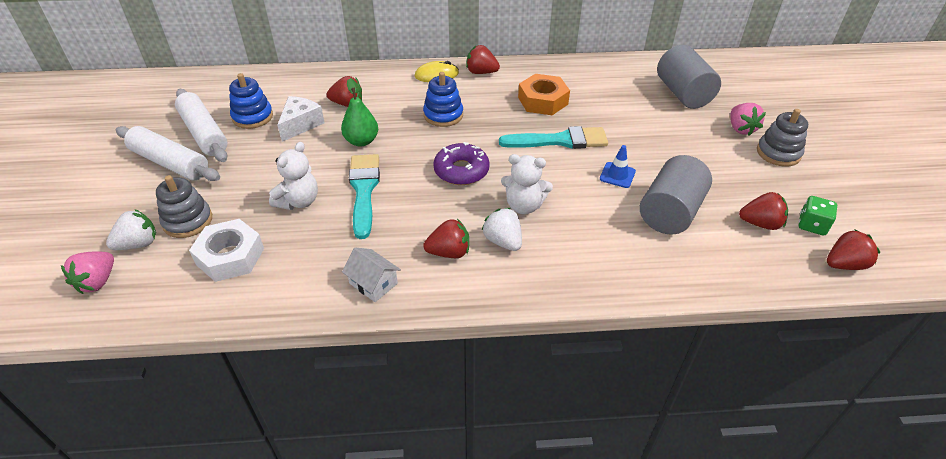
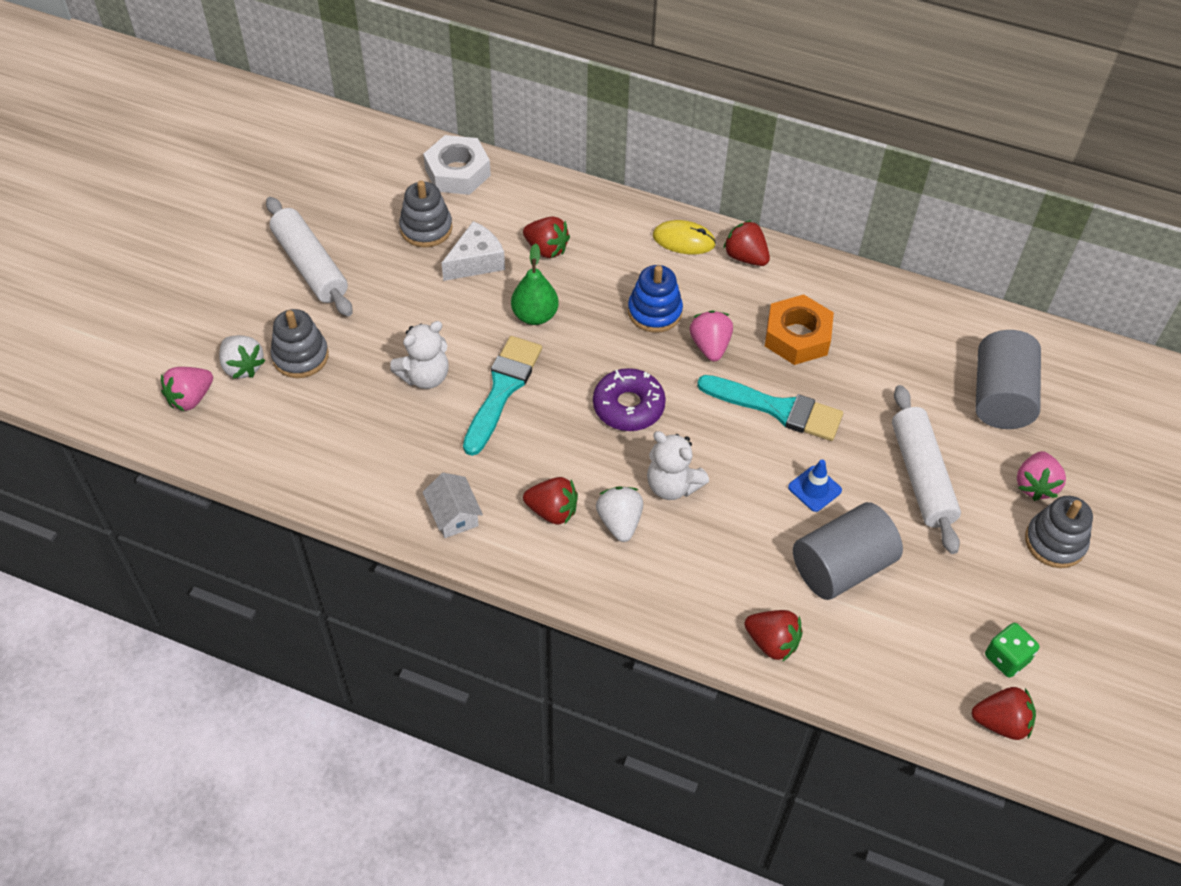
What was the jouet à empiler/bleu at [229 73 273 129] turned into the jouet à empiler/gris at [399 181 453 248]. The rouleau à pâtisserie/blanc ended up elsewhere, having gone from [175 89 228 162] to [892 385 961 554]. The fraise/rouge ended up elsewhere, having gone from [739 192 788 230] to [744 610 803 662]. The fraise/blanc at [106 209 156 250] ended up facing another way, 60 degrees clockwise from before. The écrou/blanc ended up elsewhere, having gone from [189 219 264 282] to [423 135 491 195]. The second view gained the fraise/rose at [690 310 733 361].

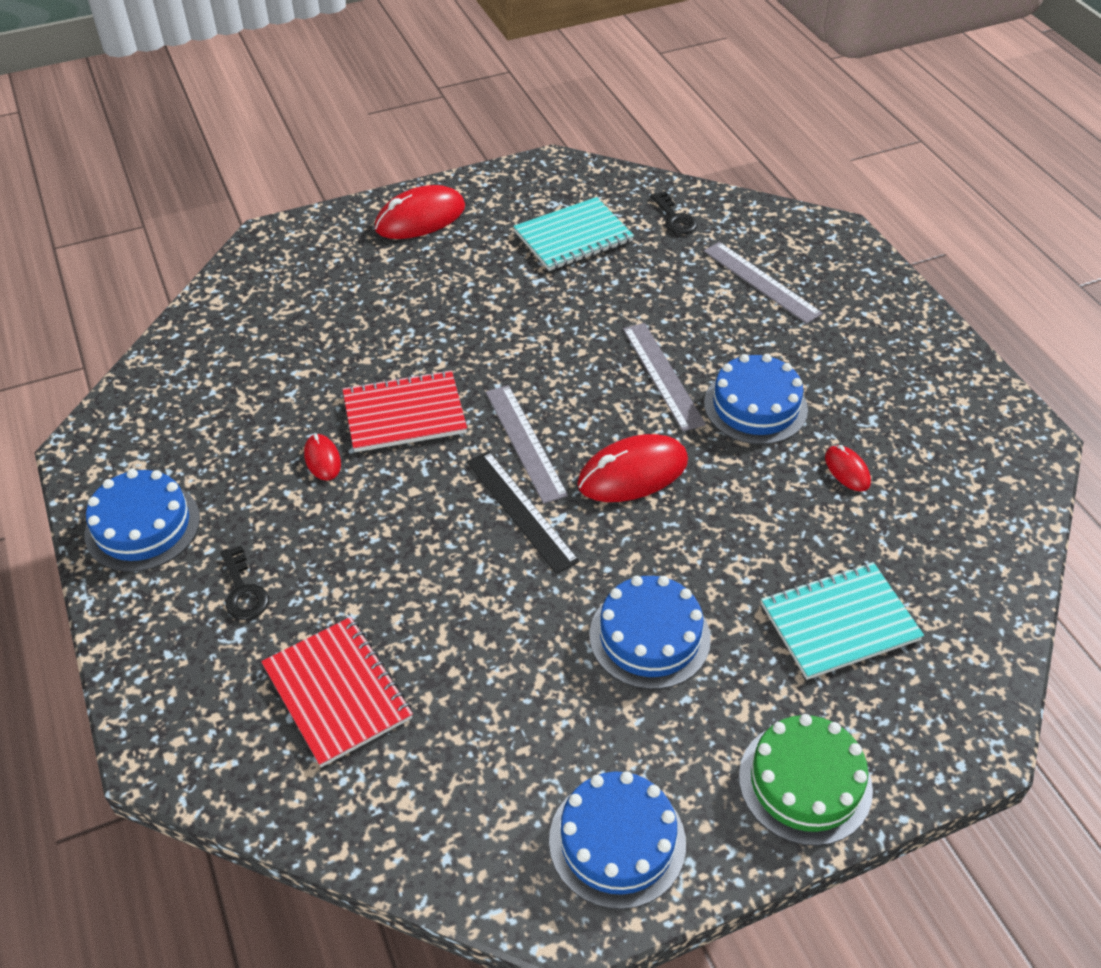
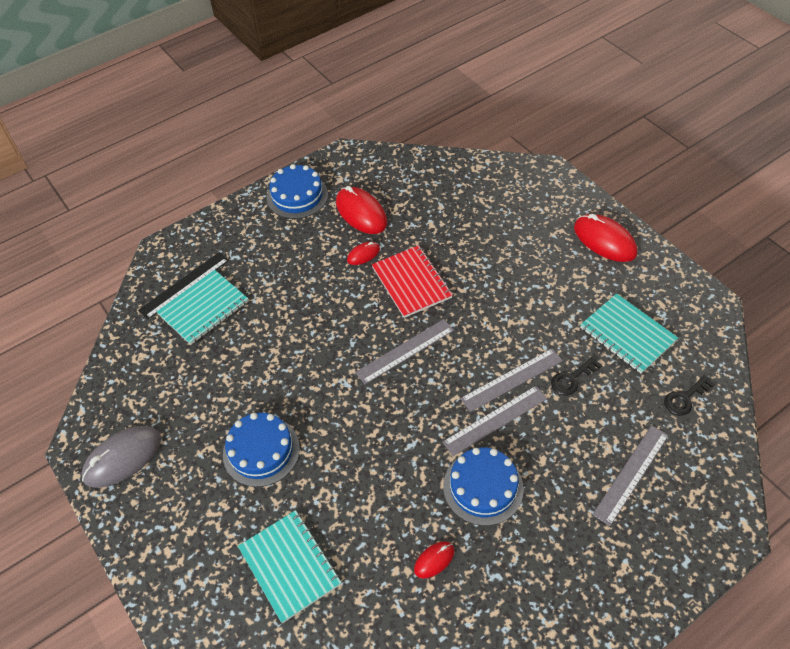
The souris/rouge ended up elsewhere, having gone from [577 434 688 502] to [336 186 387 234]. The règle/noir ended up elsewhere, having gone from [467 451 580 574] to [138 252 229 320]. The clé/noir ended up elsewhere, having gone from [220 546 269 620] to [551 356 602 396]. What was the carnet/rouge at [261 617 413 767] turned into the carnet/turquoise at [157 270 249 345]. The second view lost the gâteau/vert at [739 714 873 846]. Where the gâteau/bleu stood at [549 771 686 909], the souris/gris came to stand at [82 426 161 488]. The second view gained the règle/gris at [460 349 563 412].

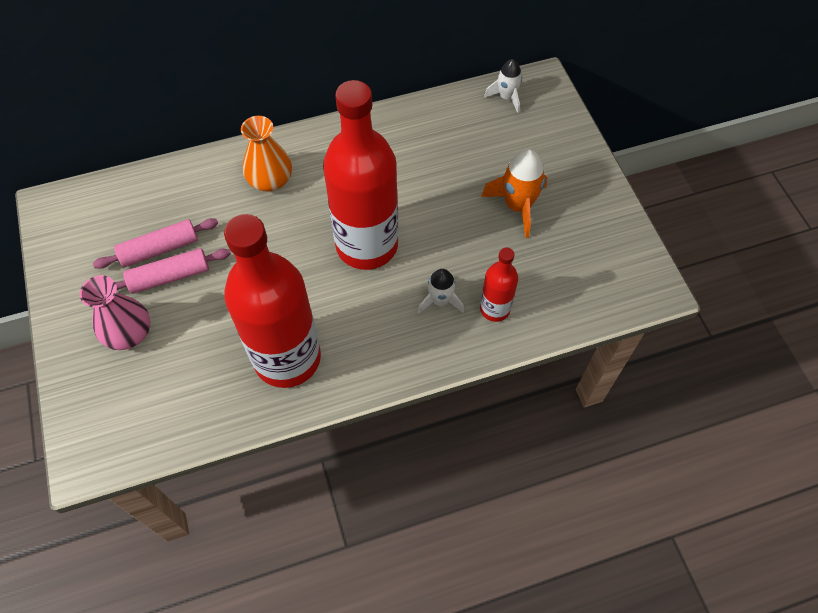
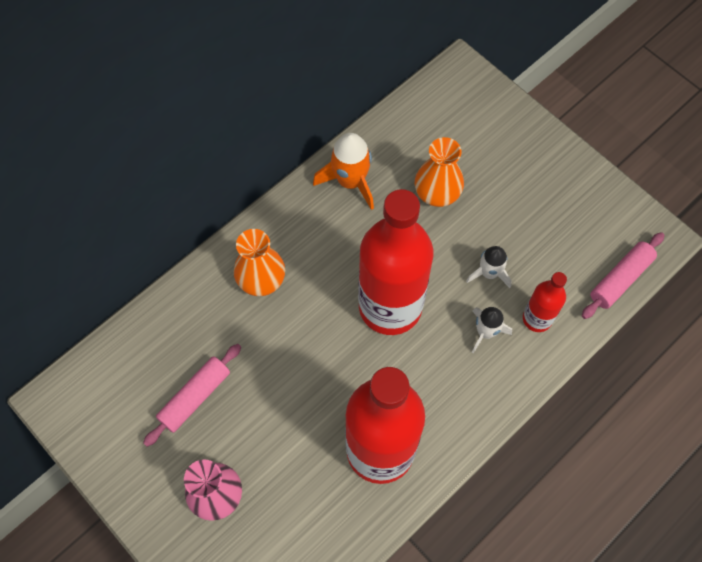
The fusée/blanc ended up elsewhere, having gone from [484 59 522 113] to [466 246 512 288]. The fusée/orange ended up elsewhere, having gone from [481 149 547 238] to [313 133 374 210]. The rouleau à pâtisserie/rose ended up elsewhere, having gone from [115 248 231 294] to [582 232 665 319]. The second view gained the vase/orange at [415 137 464 207].

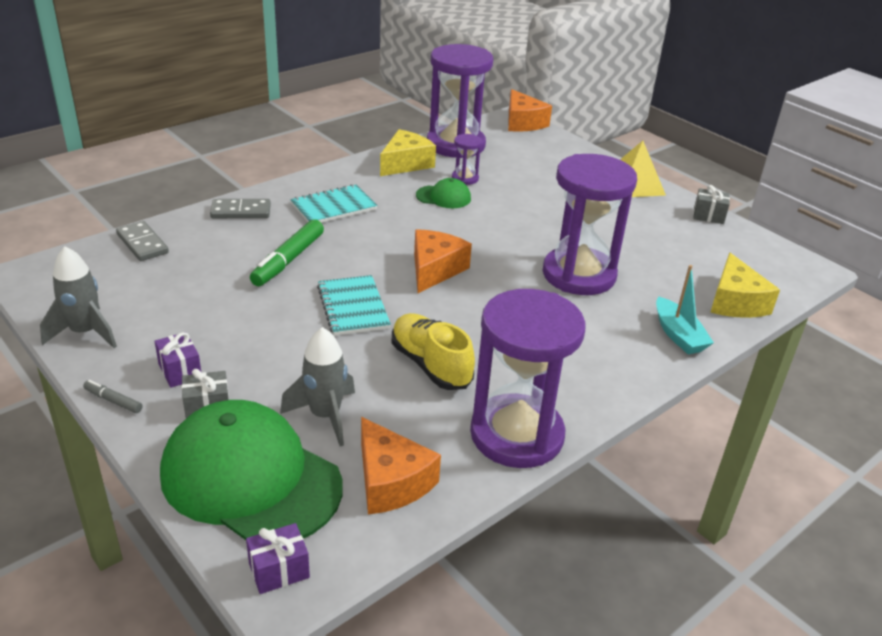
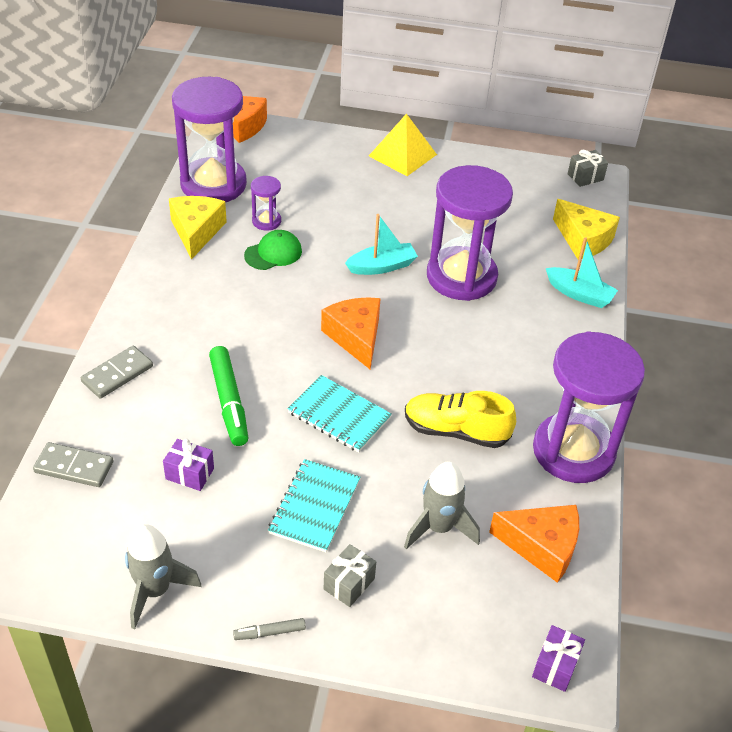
The carnet/turquoise ended up elsewhere, having gone from [290 184 378 223] to [268 459 360 552]. The cadeau/gris ended up elsewhere, having gone from [693 185 730 224] to [568 150 608 187]. The cadeau/violet ended up elsewhere, having gone from [154 332 201 388] to [163 439 214 491]. The second view lost the casquette/vert at [160 400 342 540]. The second view gained the bateau/turquoise at [345 214 418 275].

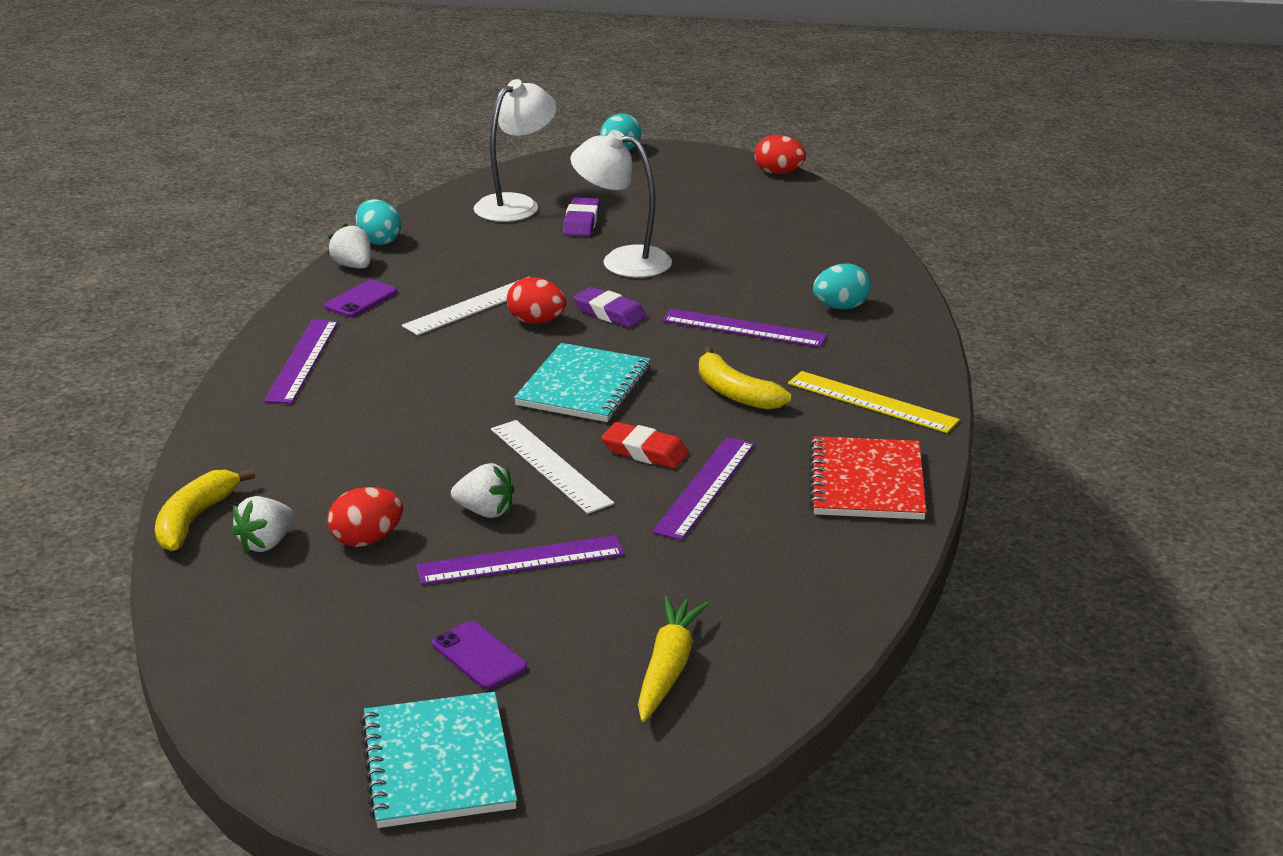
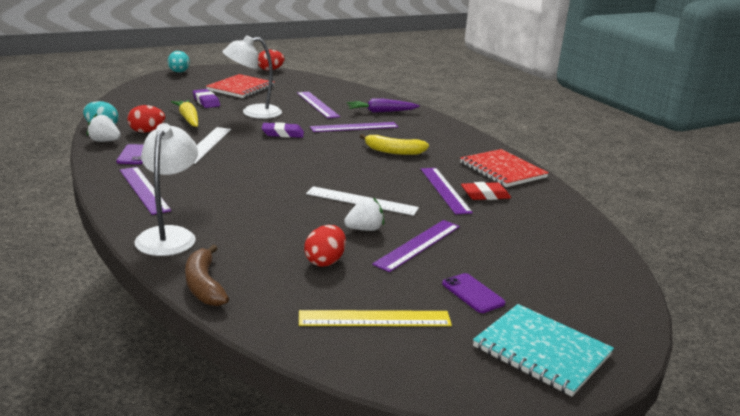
The lampe/blanc ended up elsewhere, having gone from [473 79 557 222] to [135 123 198 256]. Where the œuf/turquoise stood at [813 263 871 309], the carotte/violet came to stand at [347 98 420 113]. The œuf/rouge ended up elsewhere, having gone from [507 277 566 324] to [127 105 165 133]. The second view lost the carnet/turquoise at [514 343 651 422]. The règle/jaune ended up elsewhere, having gone from [788 371 960 433] to [299 310 452 326]. The gomme/rouge ended up elsewhere, having gone from [602 422 689 469] to [461 182 511 200]. What was the banane/jaune at [155 469 255 551] turned into the banane/marron at [185 245 229 306]. The second view lost the fraise/blanc at [231 496 294 553]. The carotte/jaune ended up elsewhere, having gone from [638 596 709 722] to [171 100 198 127]. The téléphone/violet at [432 621 527 690] ended up facing another way, 45 degrees clockwise from before. The second view gained the carnet/rouge at [206 74 275 98]. The second view gained the règle/violet at [297 92 340 118].

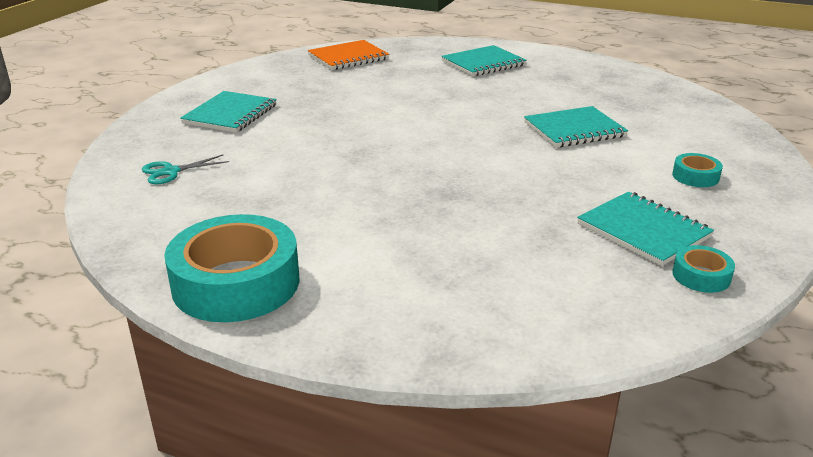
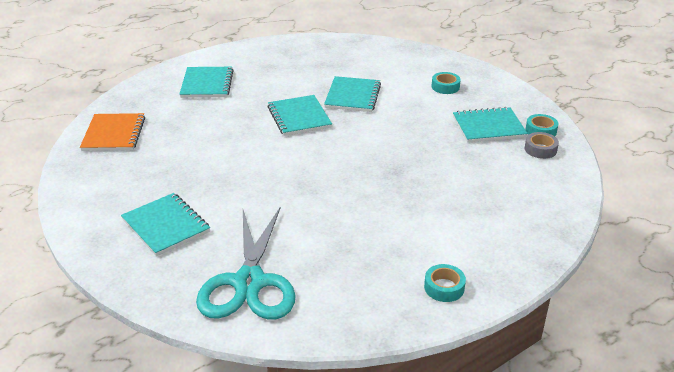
The size of the ciseaux/turquoise at [142 155 229 184] changed by a factor of 2.30. The size of the ruban adhésif/turquoise at [164 214 299 322] changed by a factor of 0.45. The second view gained the carnet/turquoise at [267 95 332 136]. The second view gained the ruban adhésif/gris at [525 132 559 159].

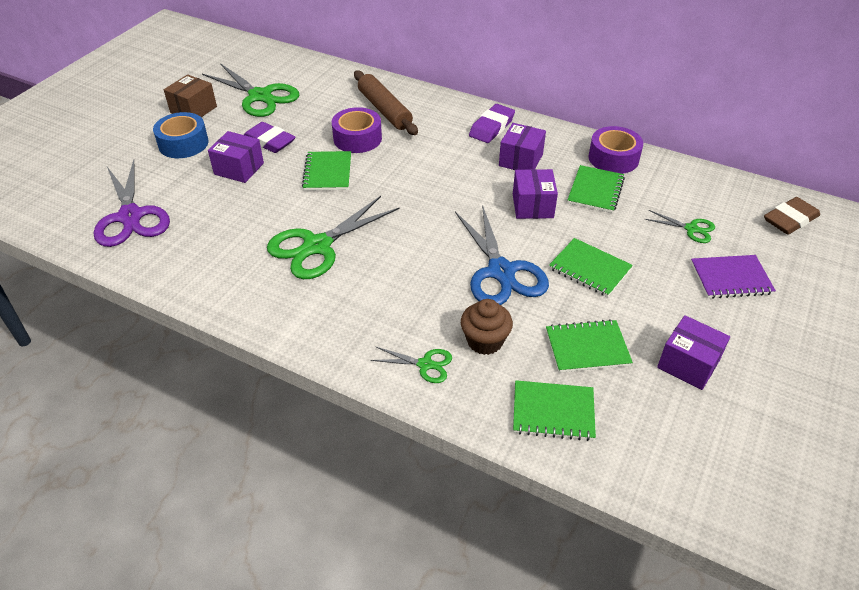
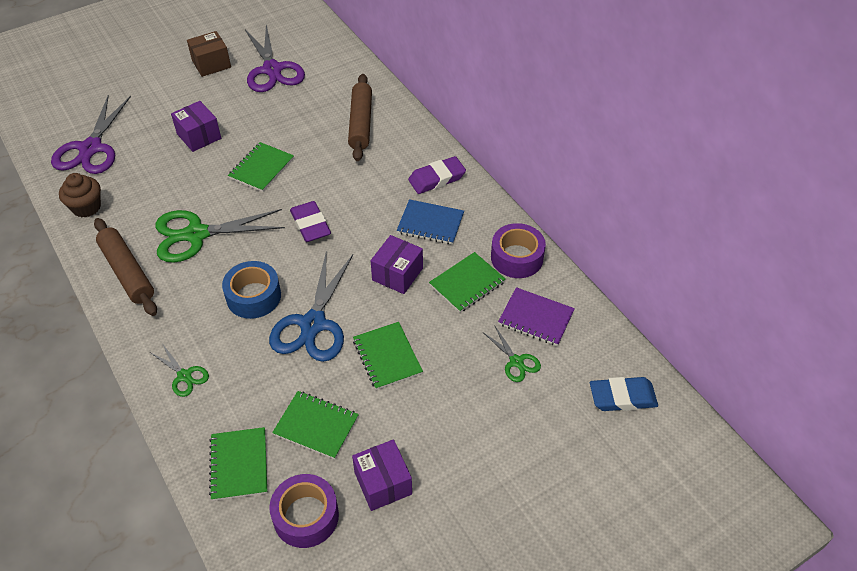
What was the ciseaux/vert at [202 63 299 117] turned into the ciseaux/violet at [245 25 305 92]. The ruban adhésif/violet ended up elsewhere, having gone from [332 107 382 153] to [269 474 339 548]. The ruban adhésif/bleu ended up elsewhere, having gone from [153 112 208 158] to [222 261 281 319]. The gomme/violet ended up elsewhere, having gone from [244 122 296 153] to [290 201 331 242]. Where the boîte/violet stood at [499 123 546 170], the carnet/bleu came to stand at [397 199 464 245]. What was the gomme/marron at [764 197 820 235] turned into the gomme/bleu at [590 377 658 411]. The carnet/violet ended up elsewhere, having gone from [691 255 776 299] to [498 287 575 346]. The muffin/marron ended up elsewhere, having gone from [461 299 513 355] to [59 173 101 218]. The carnet/vert at [513 380 596 441] ended up facing another way, 45 degrees clockwise from before. The second view gained the rouleau à pâtisserie/marron at [94 218 157 316].

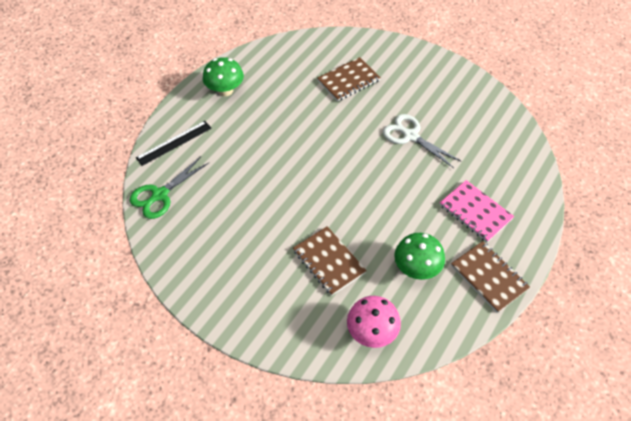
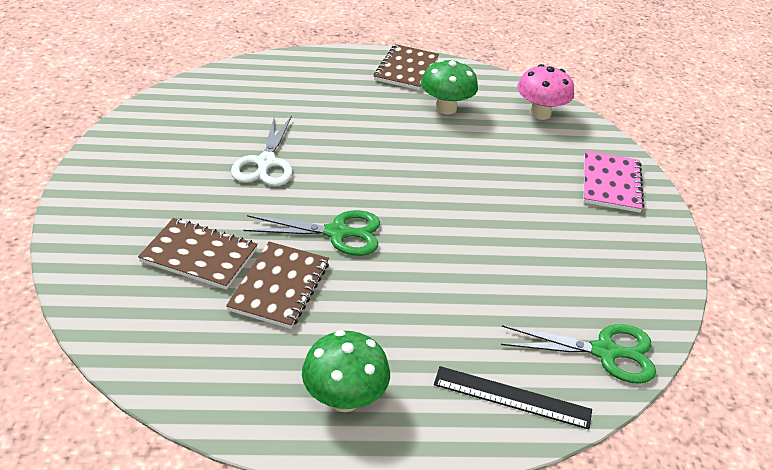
The carnet/rose ended up elsewhere, having gone from [440 180 514 242] to [583 151 644 213]. The carnet/marron ended up elsewhere, having gone from [293 226 367 296] to [226 242 329 329]. The second view gained the ciseaux/vert at [243 210 380 256].

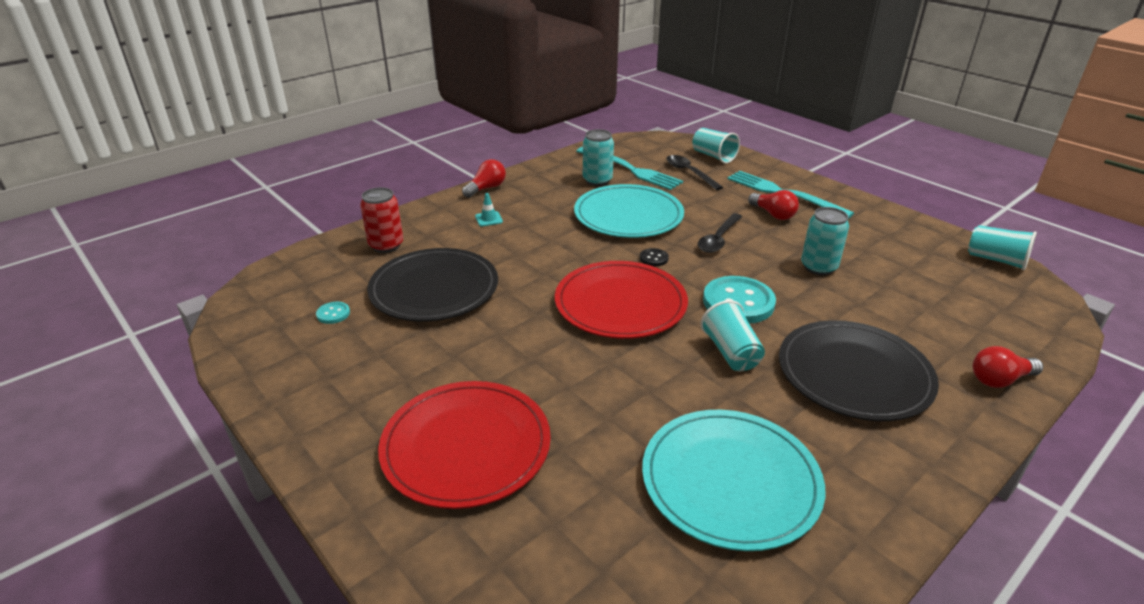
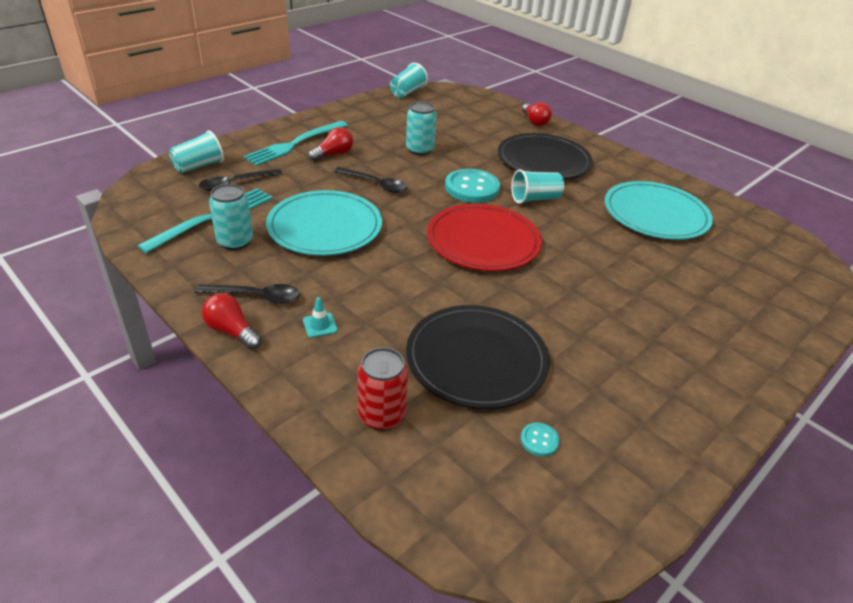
The second view lost the bouton/noir at [640 248 669 266]. The second view lost the assiette/rouge at [378 381 551 509]. The second view gained the cuillère/noir at [195 284 300 304].

